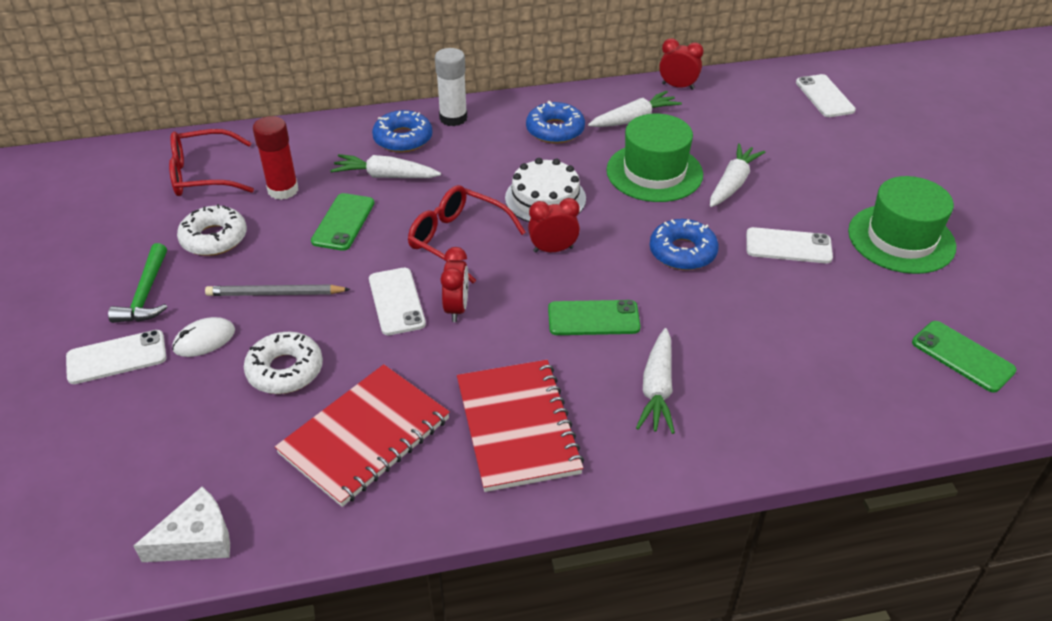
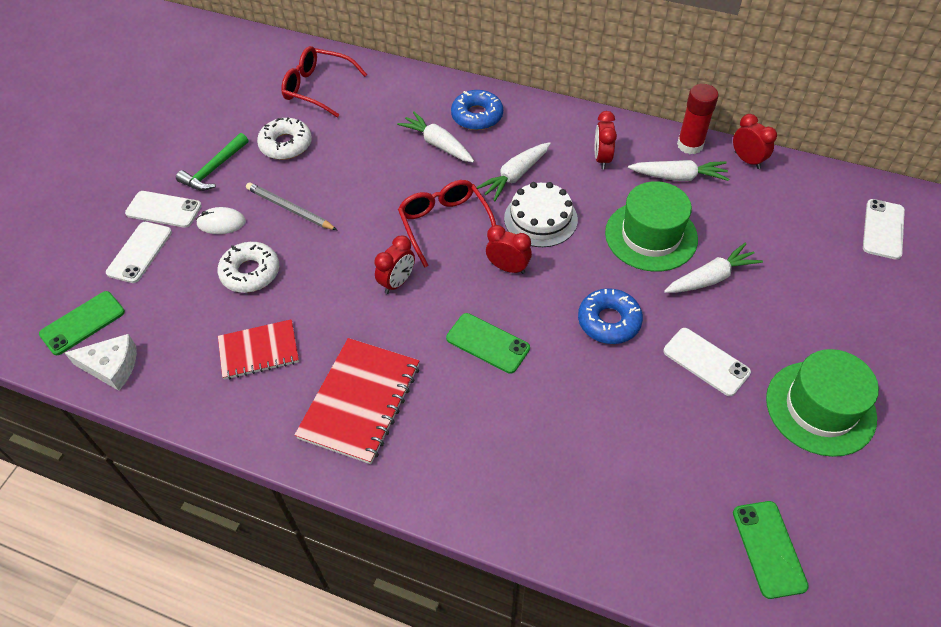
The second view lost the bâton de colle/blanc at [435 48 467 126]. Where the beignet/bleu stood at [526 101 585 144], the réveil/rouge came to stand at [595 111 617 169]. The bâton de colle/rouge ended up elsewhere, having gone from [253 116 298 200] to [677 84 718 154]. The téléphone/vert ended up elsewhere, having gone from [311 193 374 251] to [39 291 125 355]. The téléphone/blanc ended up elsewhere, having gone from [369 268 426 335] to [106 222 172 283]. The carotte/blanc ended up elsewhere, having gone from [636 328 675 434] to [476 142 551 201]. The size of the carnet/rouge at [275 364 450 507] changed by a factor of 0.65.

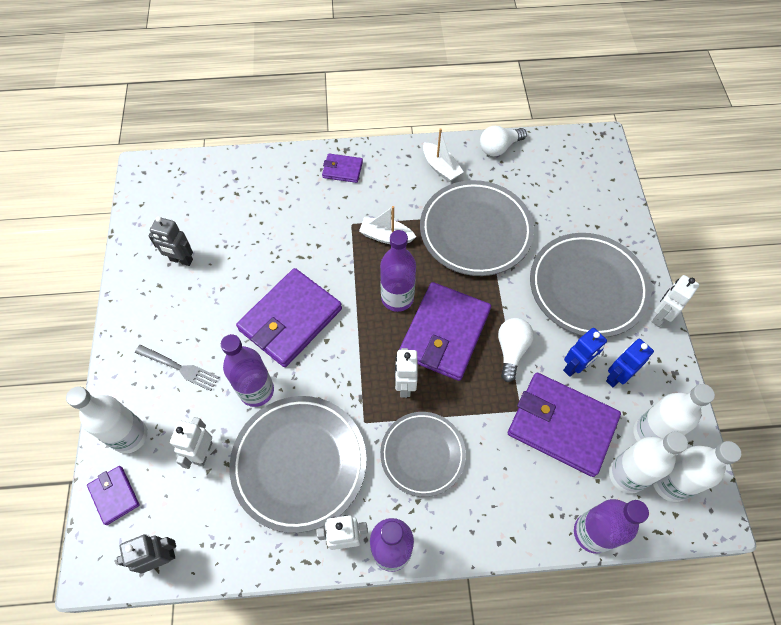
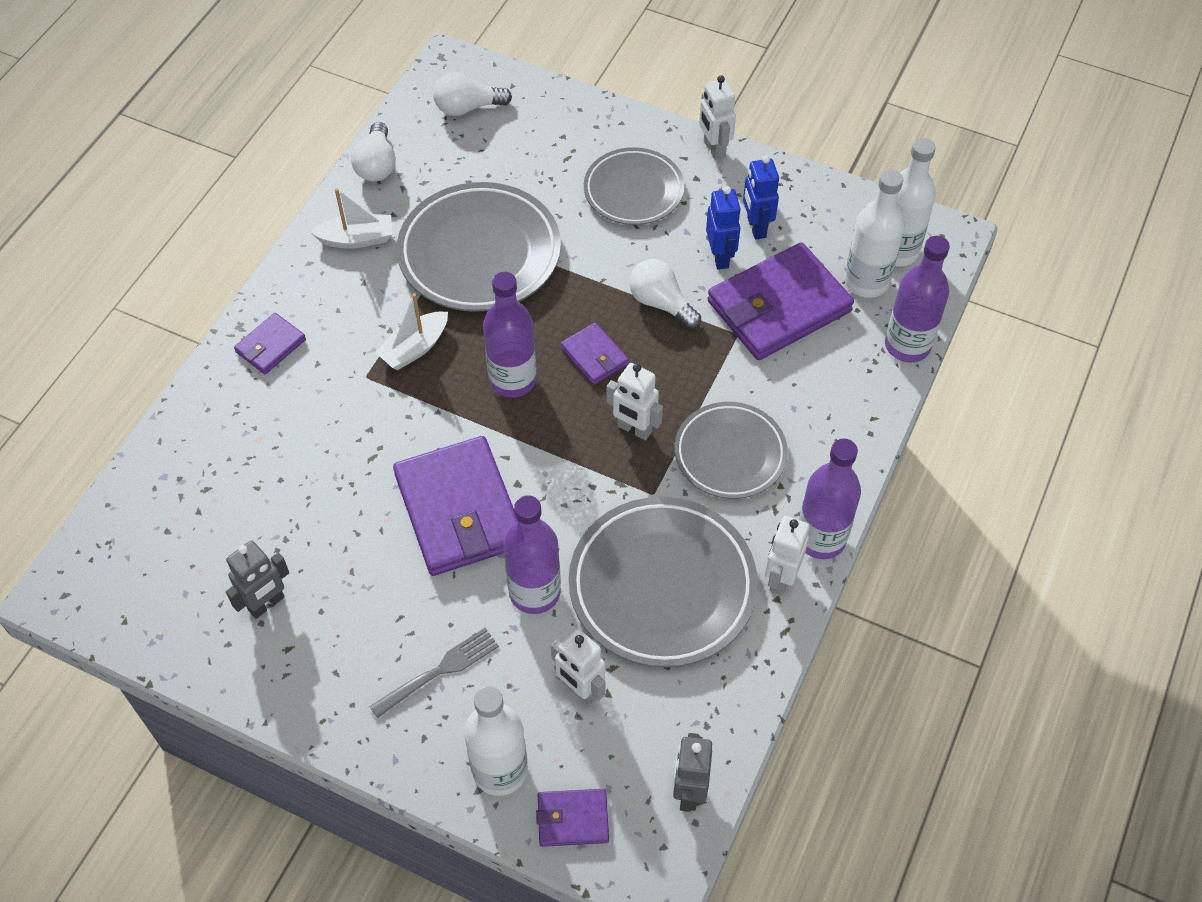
The size of the assiette/gris at [530 233 651 337] changed by a factor of 0.63. The size of the portefeuille/violet at [399 282 491 381] changed by a factor of 0.48. The second view lost the bouteille/blanc at [633 384 715 442]. The second view gained the ampoule/blanc at [433 72 512 116].

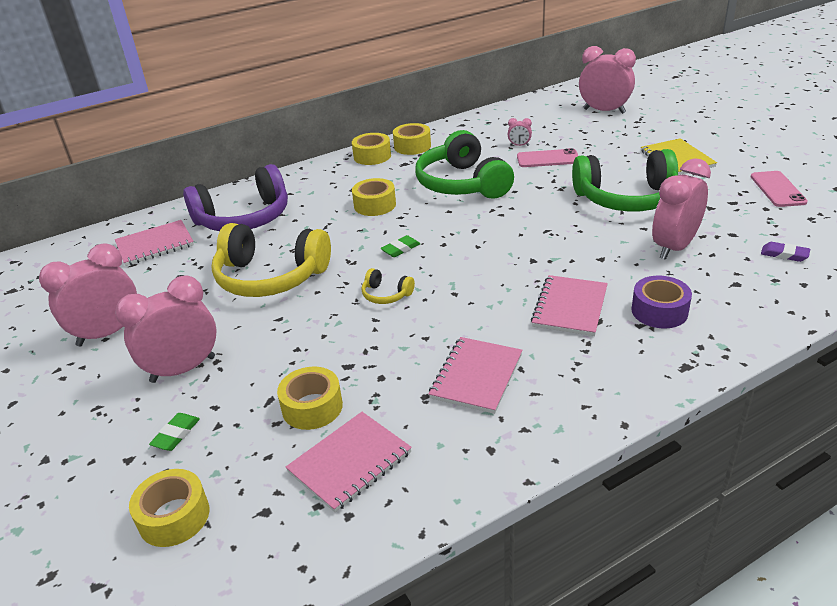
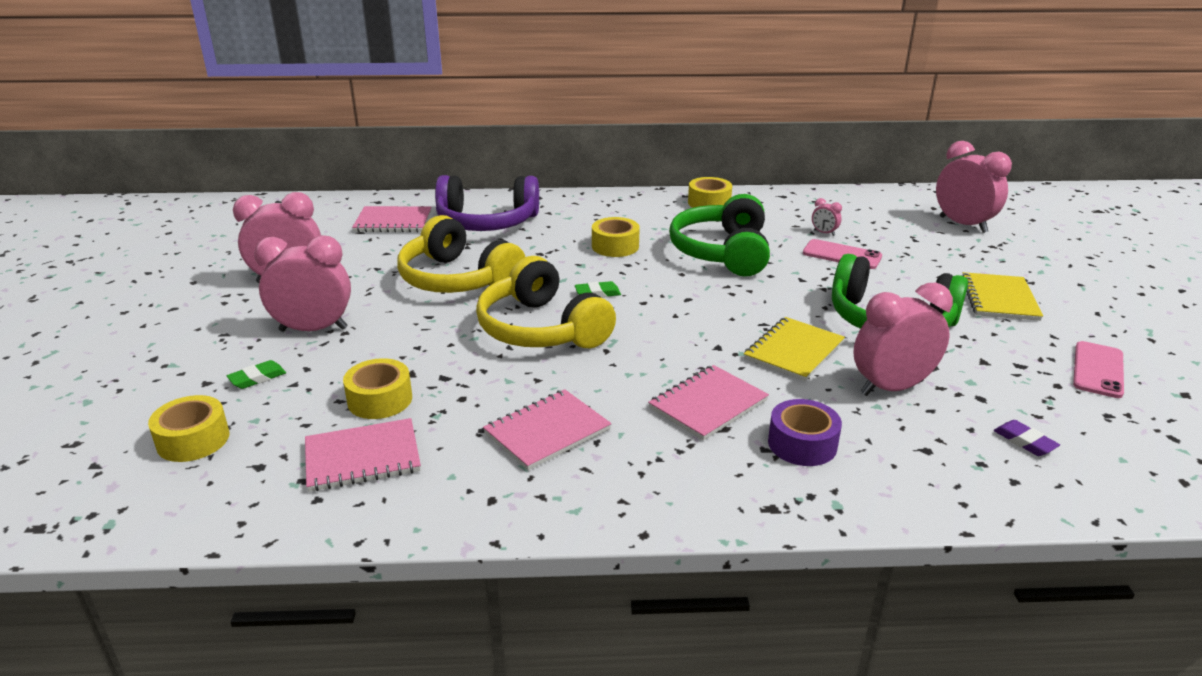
The second view lost the ruban adhésif/jaune at [352 133 391 165]. The size of the casque audio/jaune at [361 268 415 304] changed by a factor of 2.35. The second view gained the carnet/jaune at [744 317 845 381].

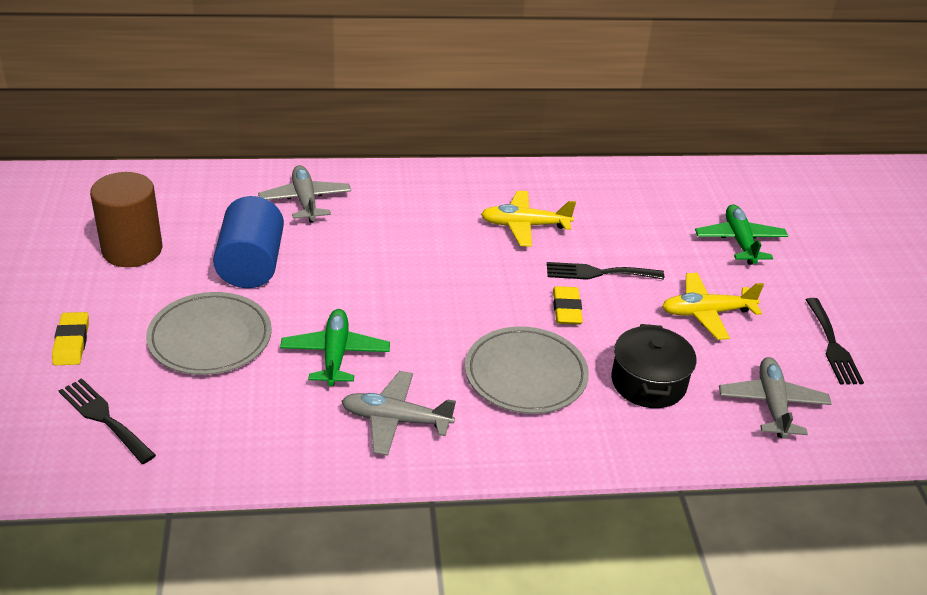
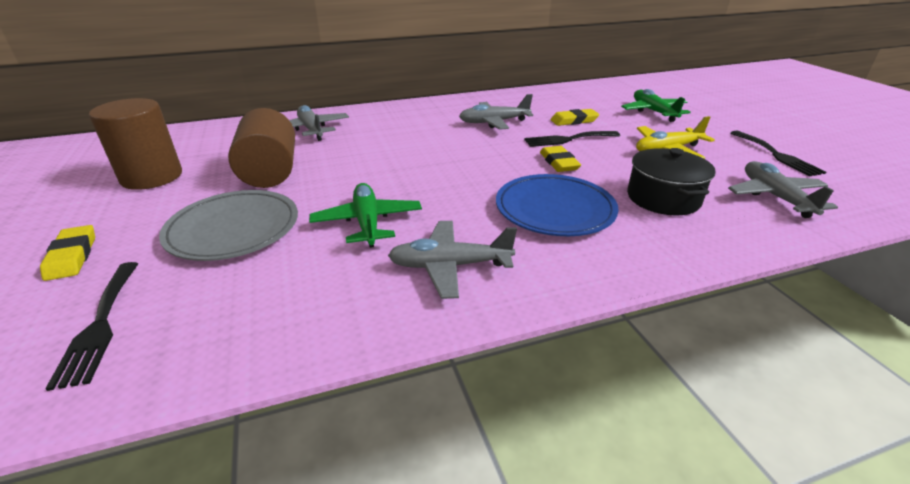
What was the avion/jaune at [481 191 576 247] turned into the avion/gris at [459 94 533 130]. What was the cylindre/bleu at [213 196 284 288] turned into the cylindre/marron at [228 108 295 188]. What was the assiette/gris at [465 326 589 414] turned into the assiette/bleu at [496 174 619 236]. The fourchette/noir at [59 378 156 464] ended up facing another way, 135 degrees counterclockwise from before. The second view gained the gomme/jaune at [550 109 599 126].

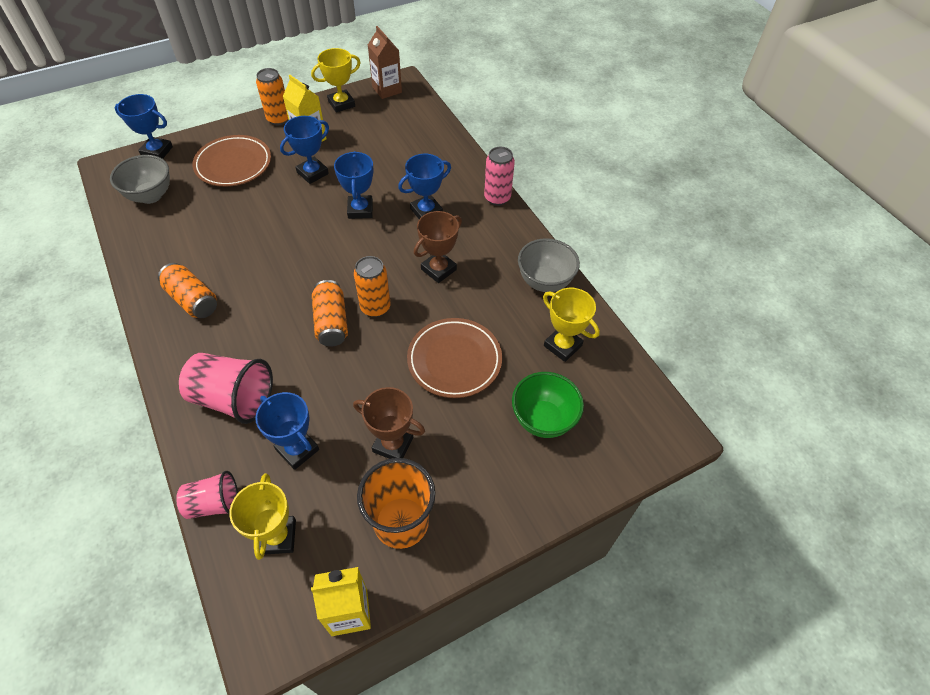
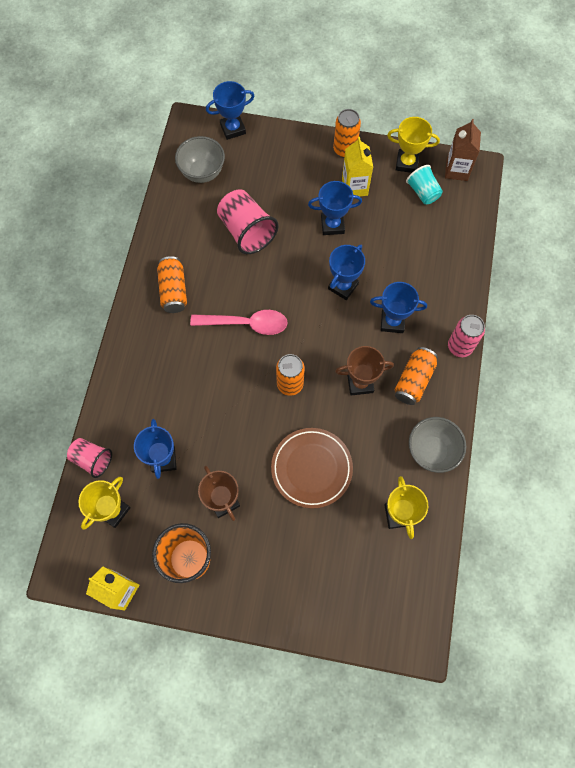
The trophée/bleu at [114 94 173 159] ended up facing another way, 75 degrees counterclockwise from before. The second view lost the assiette/marron at [193 135 271 187]. The canette/orange ended up elsewhere, having gone from [312 280 348 347] to [395 347 438 405]. The gobelet/rose ended up elsewhere, having gone from [179 353 273 424] to [217 189 279 254]. The second view lost the bol/vert at [512 372 584 438]. The second view gained the gobelet/turquoise at [406 165 443 204]. The second view gained the cuillère/rose at [190 310 288 335].

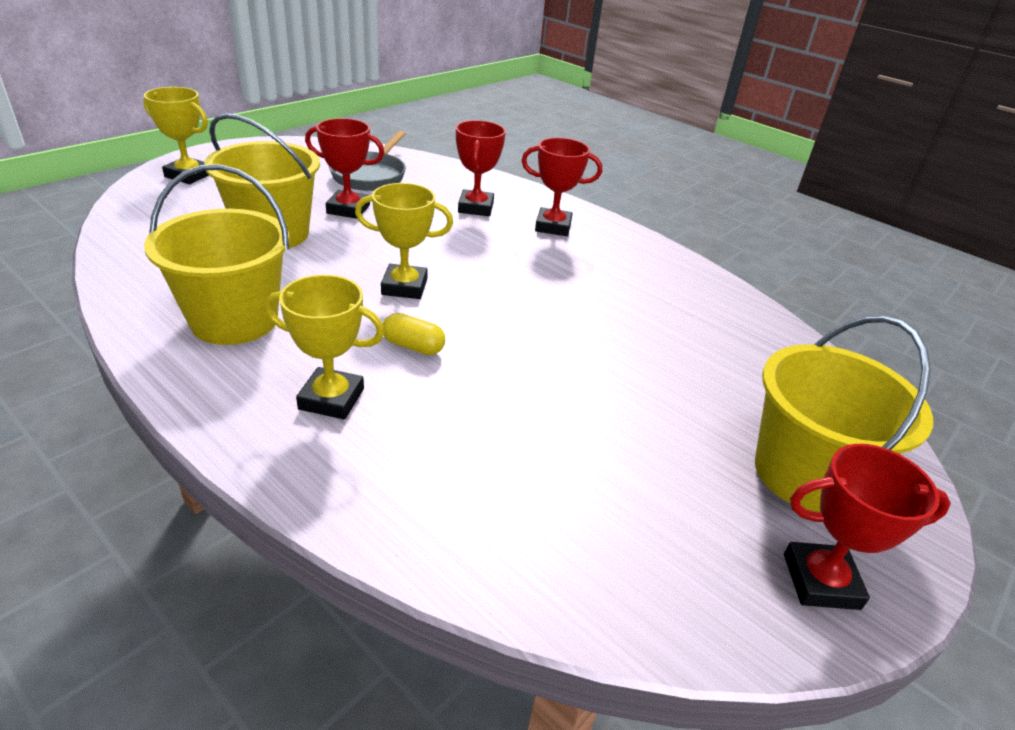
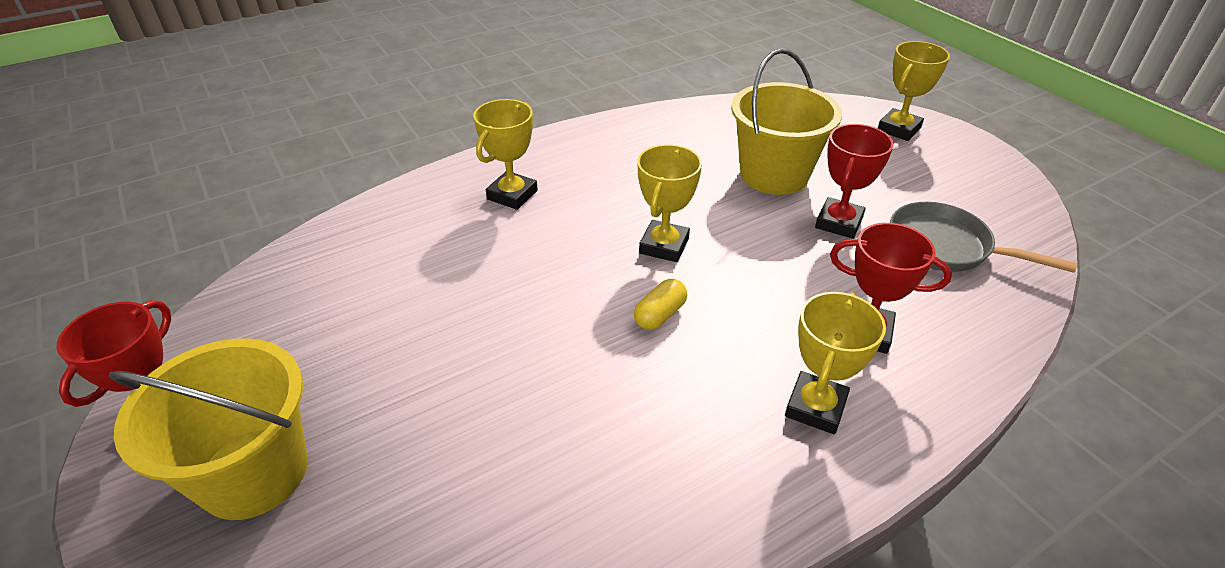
What was the trophée/rouge at [521 138 602 236] turned into the trophée/jaune at [785 292 886 434]. The second view lost the seau/jaune at [144 164 289 345]. The gélule/jaune ended up elsewhere, having gone from [383 313 445 355] to [634 279 687 330].

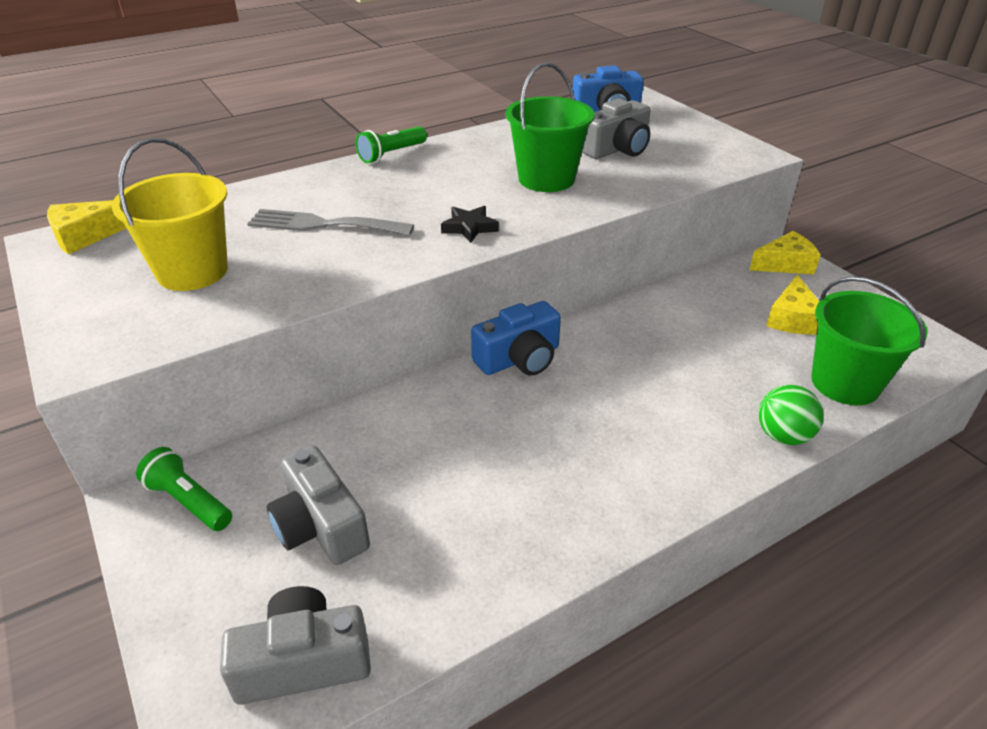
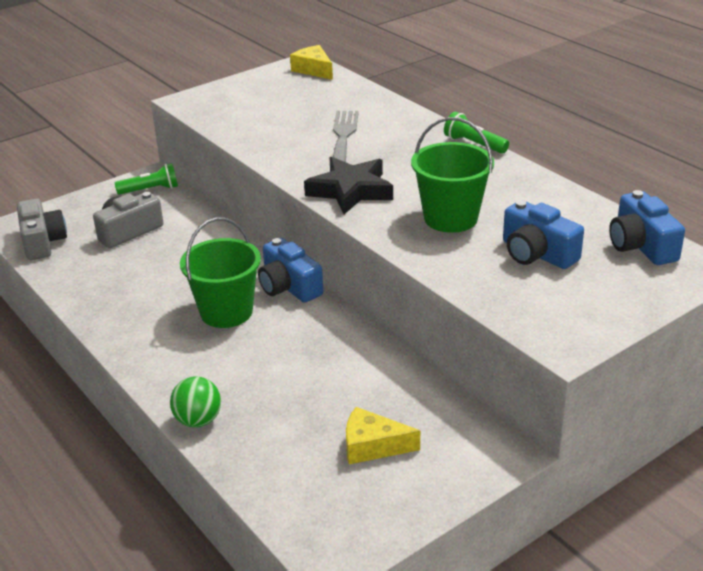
What was the appareil photo/gris at [582 99 651 159] turned into the appareil photo/bleu at [503 200 584 269]. The second view lost the seau/jaune at [111 138 228 291]. The size of the étoile/noir at [441 206 499 243] changed by a factor of 1.90. The second view lost the fromage/jaune at [749 231 821 274]. The seau/vert ended up elsewhere, having gone from [811 276 928 405] to [180 218 261 328]. The lampe de poche/vert at [136 447 232 531] ended up facing another way, 45 degrees clockwise from before.

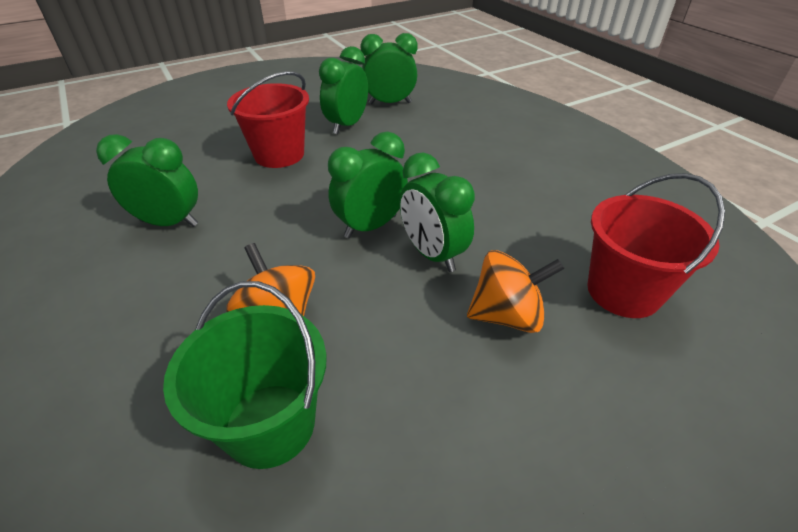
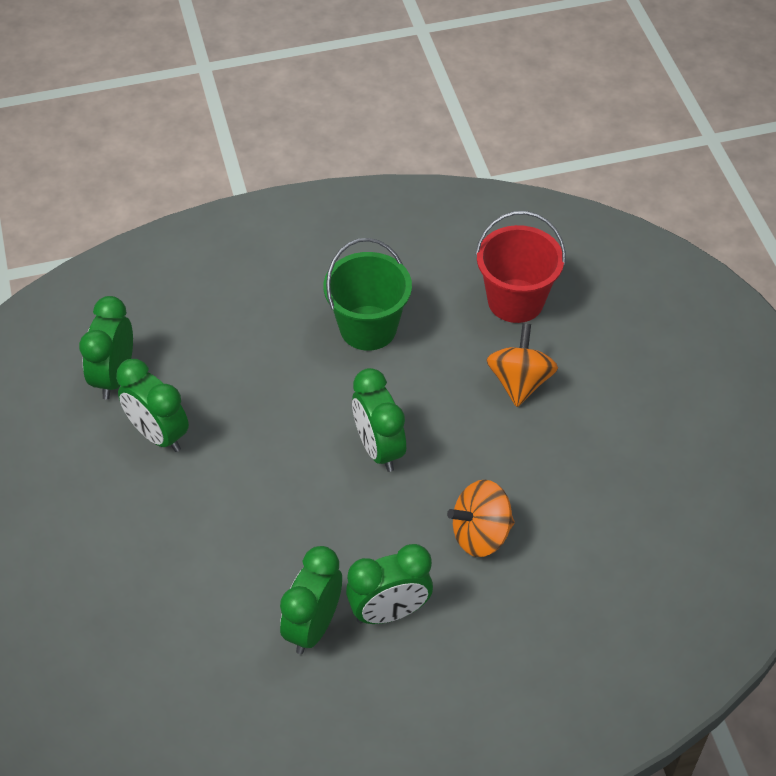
The second view lost the seau/rouge at [227 71 309 168]. The réveil/vert ended up elsewhere, having gone from [399 152 475 272] to [346 544 433 624]. The seau/vert ended up elsewhere, having gone from [163 281 327 469] to [323 238 412 351].

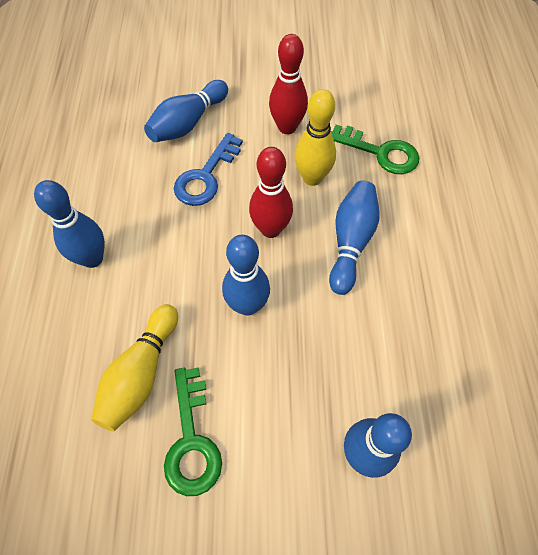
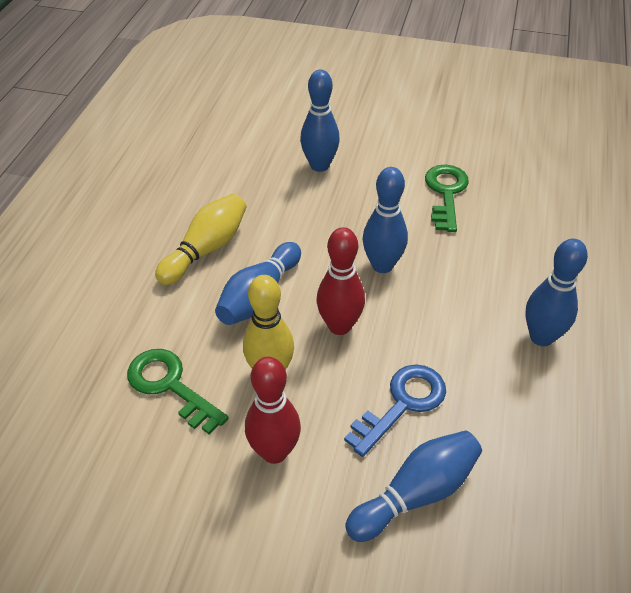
The quille/jaune ended up elsewhere, having gone from [91 304 178 431] to [155 194 246 285].

